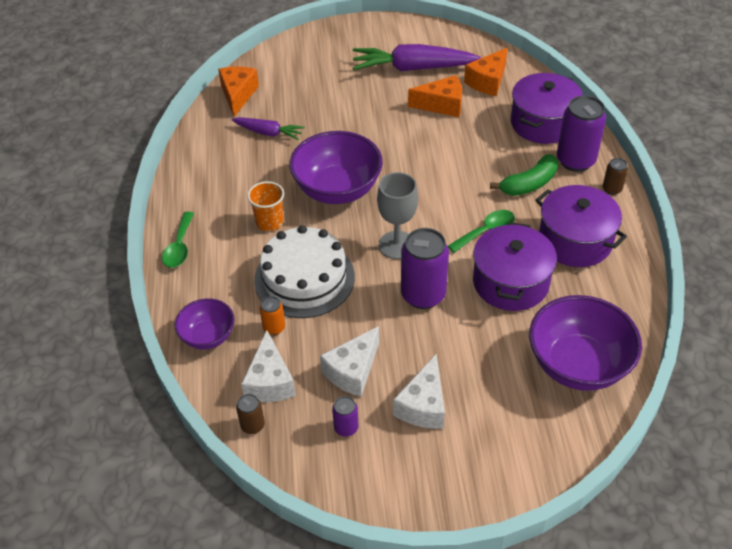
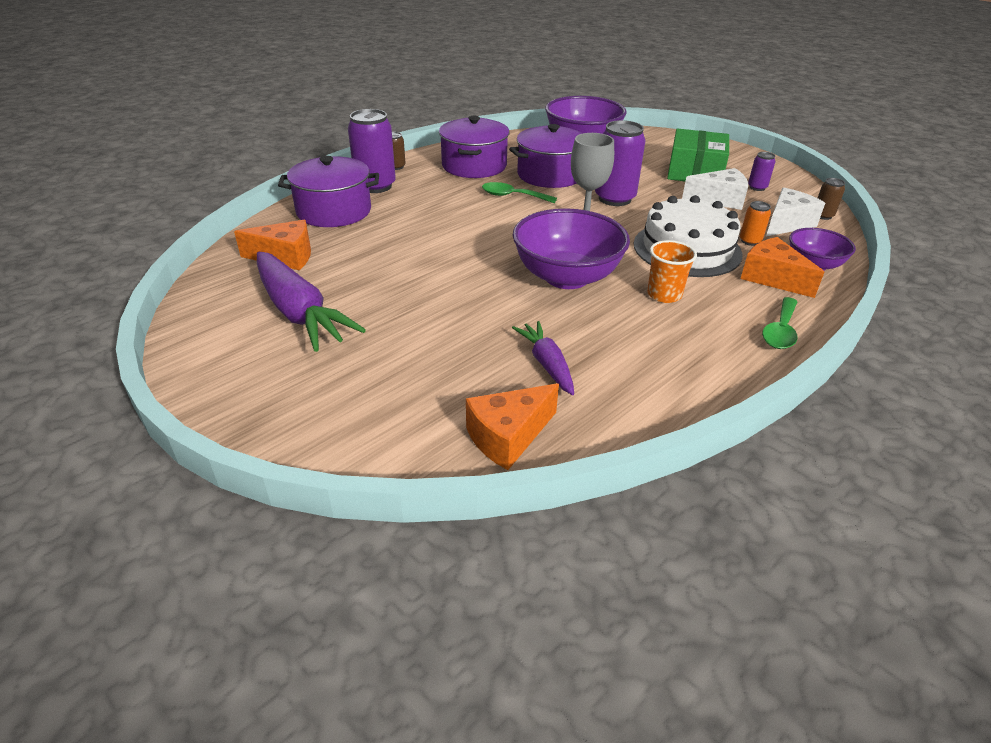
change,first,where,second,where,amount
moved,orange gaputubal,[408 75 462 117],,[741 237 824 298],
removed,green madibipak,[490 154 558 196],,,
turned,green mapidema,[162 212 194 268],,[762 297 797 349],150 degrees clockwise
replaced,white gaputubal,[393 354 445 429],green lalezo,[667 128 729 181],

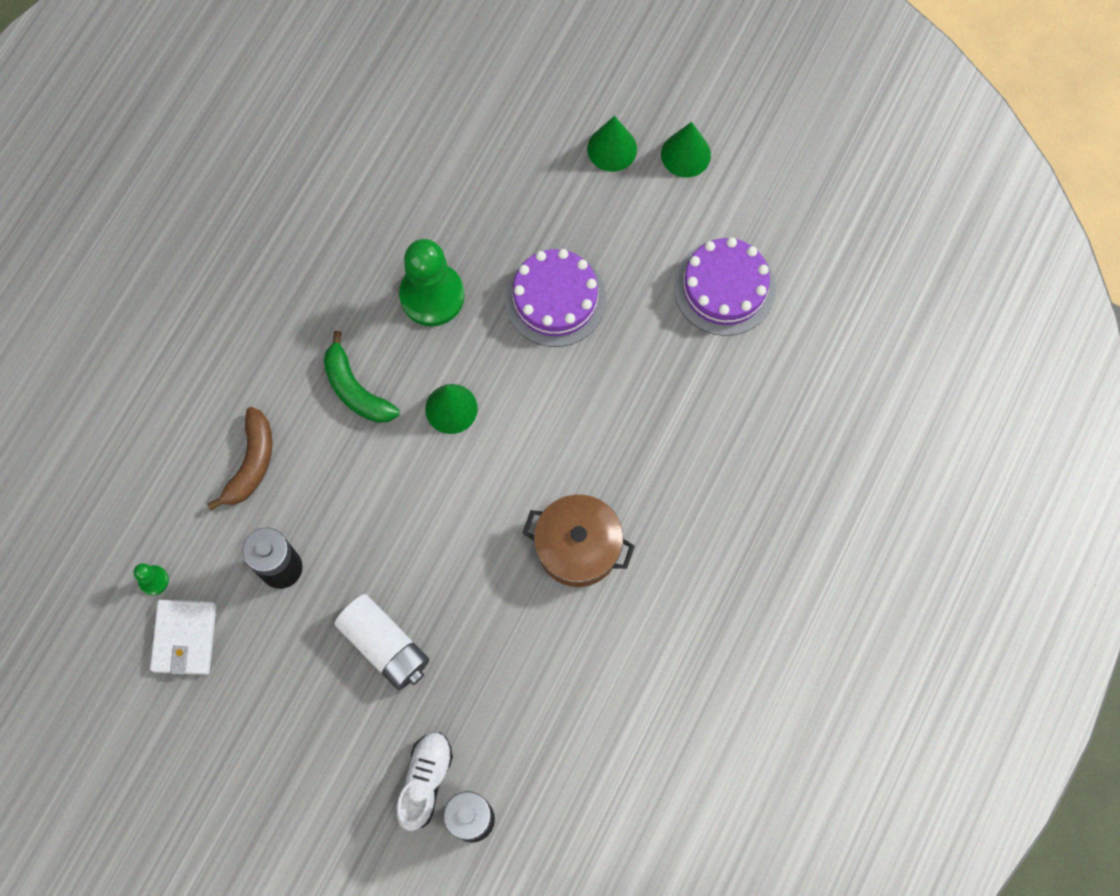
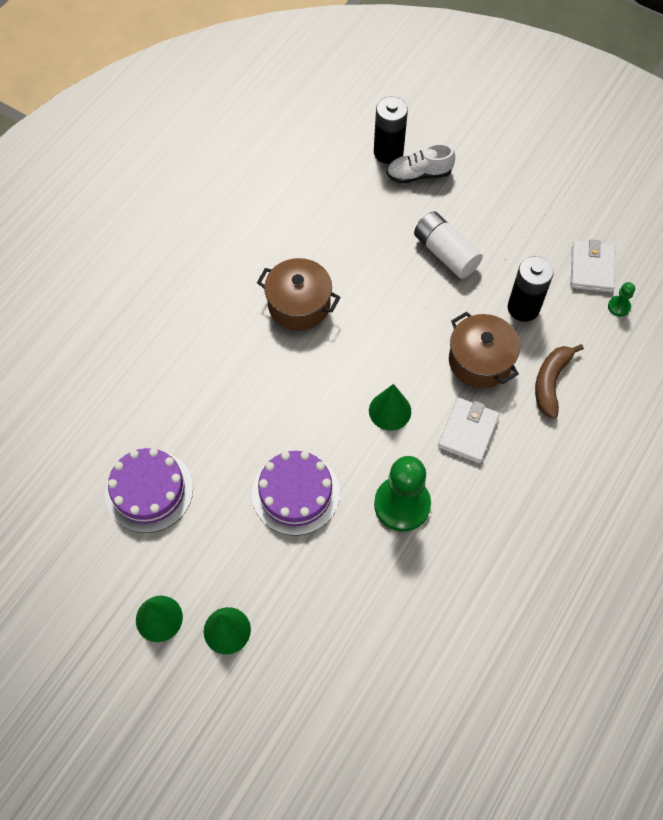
change,first,where,second,where,amount
replaced,green madibipak,[324 331 400 423],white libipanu,[438 398 500 463],
turned,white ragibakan,[396 732 453 831],,[386 143 455 184],60 degrees clockwise
added,,,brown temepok,[449 312 520 389],

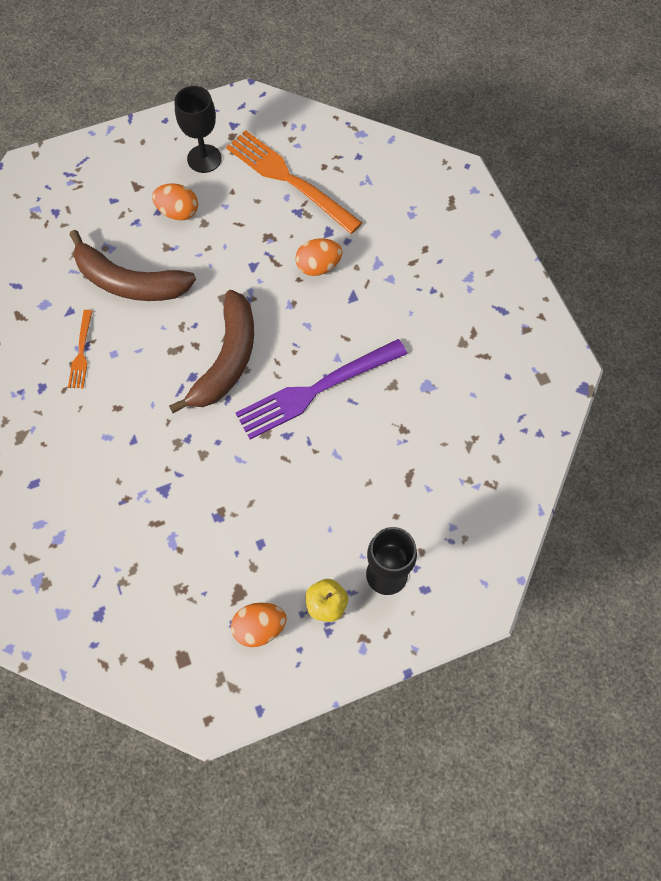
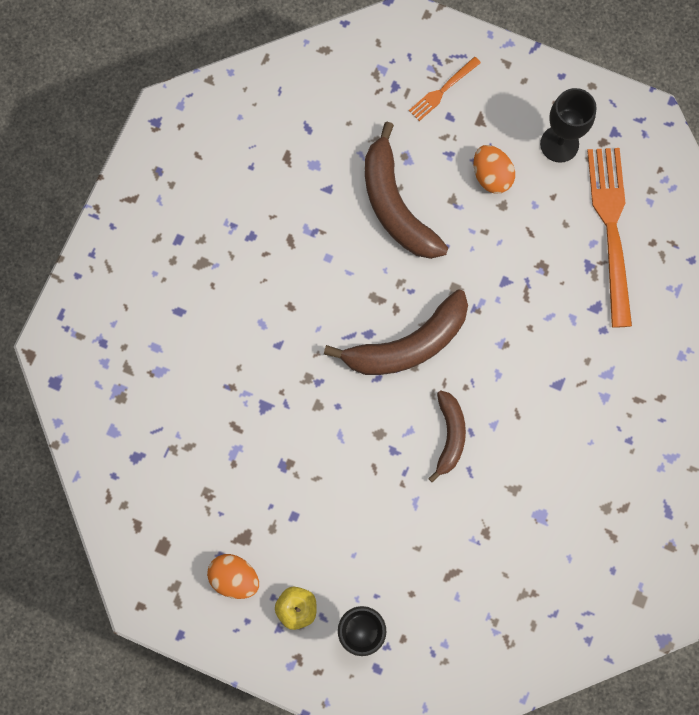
change,first,where,second,where,amount
removed,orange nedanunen,[295 238 342 276],,,
moved,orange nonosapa,[68 310 92 388],,[409 57 481 121],
replaced,purple nonosapa,[235 339 407 439],brown madibipak,[428 390 466 483],

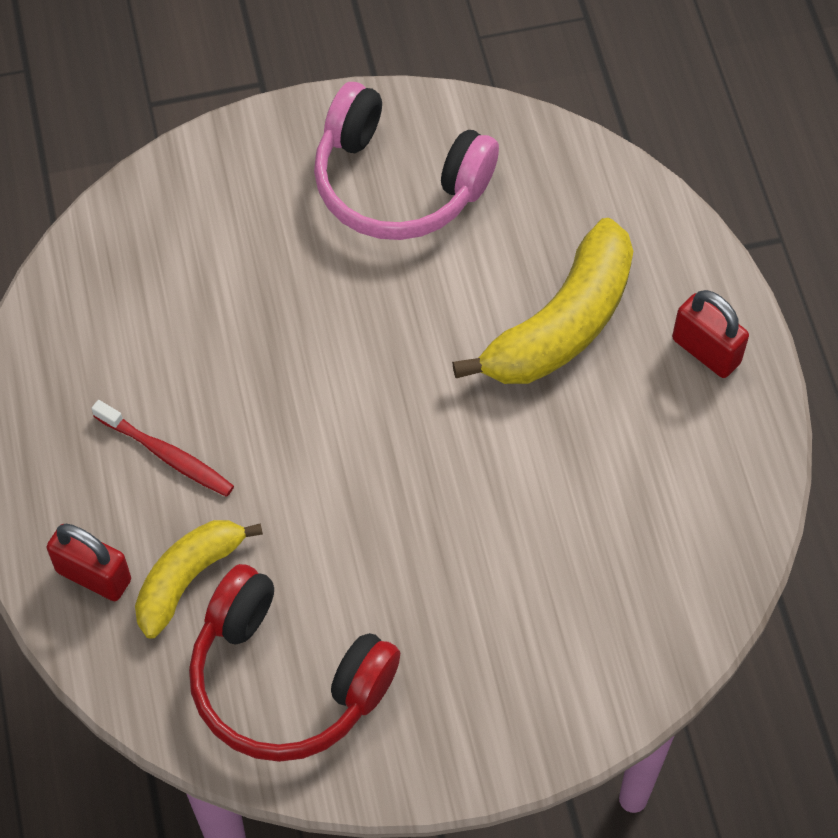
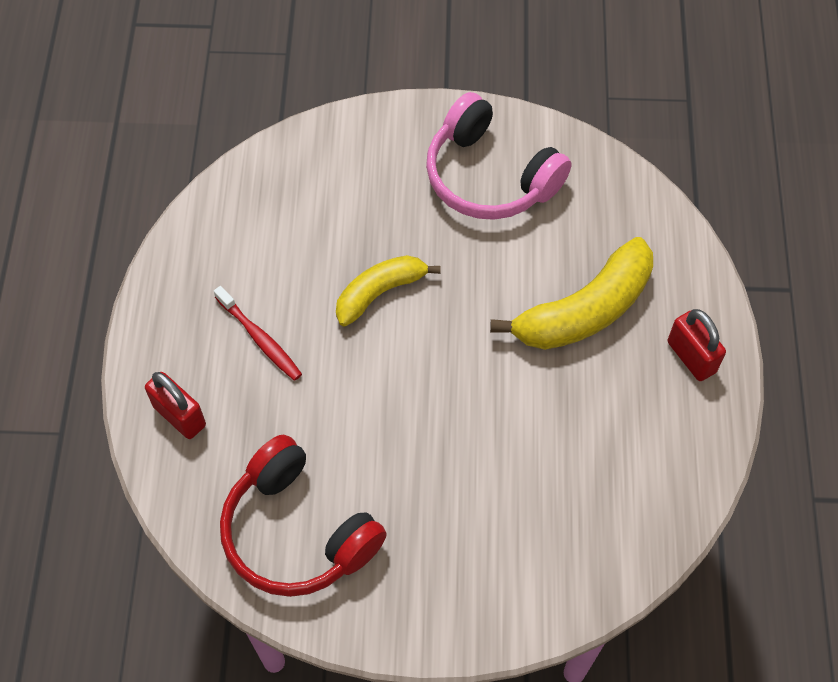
change,first,where,second,where,amount
moved,yellow madibipak,[135 520 263 639],,[336 255 441 327],

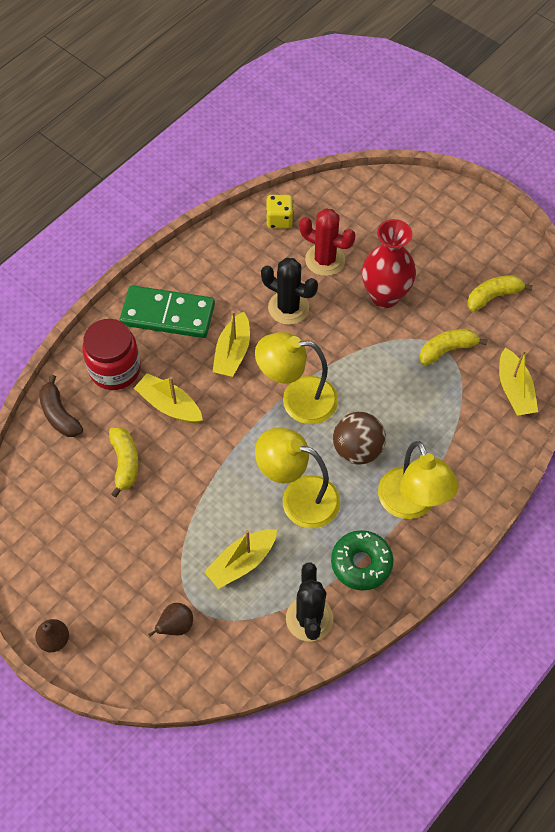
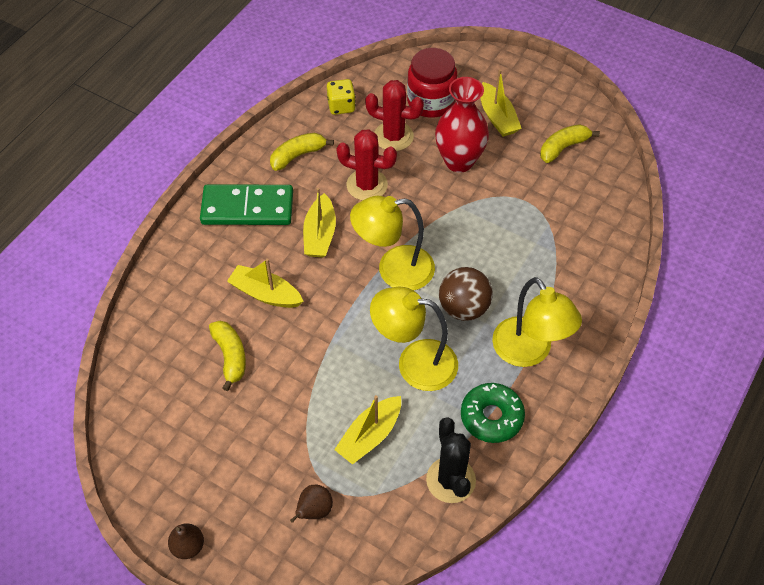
change,first,where,second,where,amount
recoloured,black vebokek,[261 258 318 325],red vebokek,[336 129 397 201],
moved,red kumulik,[82 319 141 390],,[407 48 457 118],
moved,yellow madibipak,[419 329 488 366],,[270 133 334 171],
moved,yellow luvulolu,[499 348 538 416],,[481 69 522 137],
removed,brown madibipak,[39 375 83 437],,,

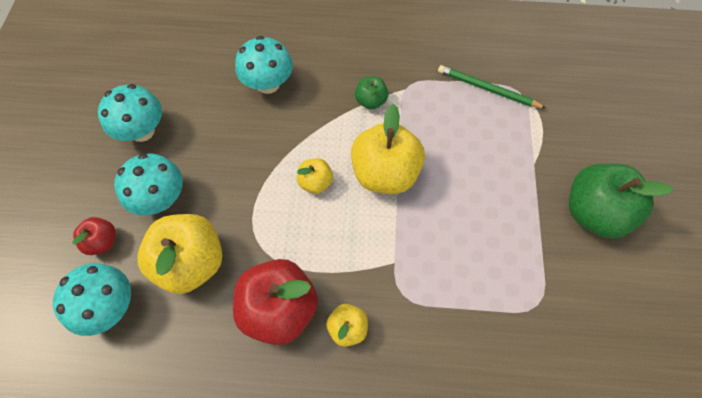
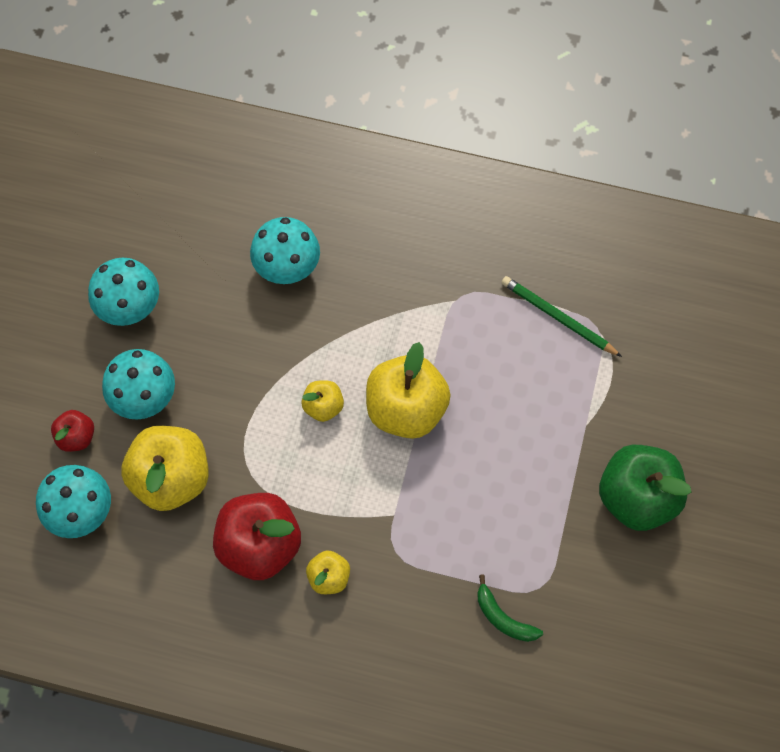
change,first,where,second,where,amount
removed,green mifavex,[355 76 388 110],,,
added,,,green madibipak,[478 575 543 642],

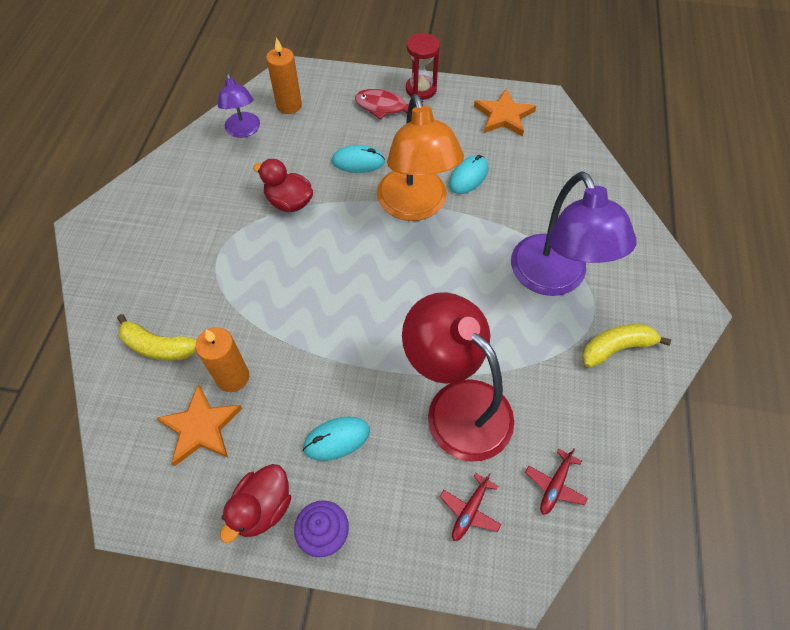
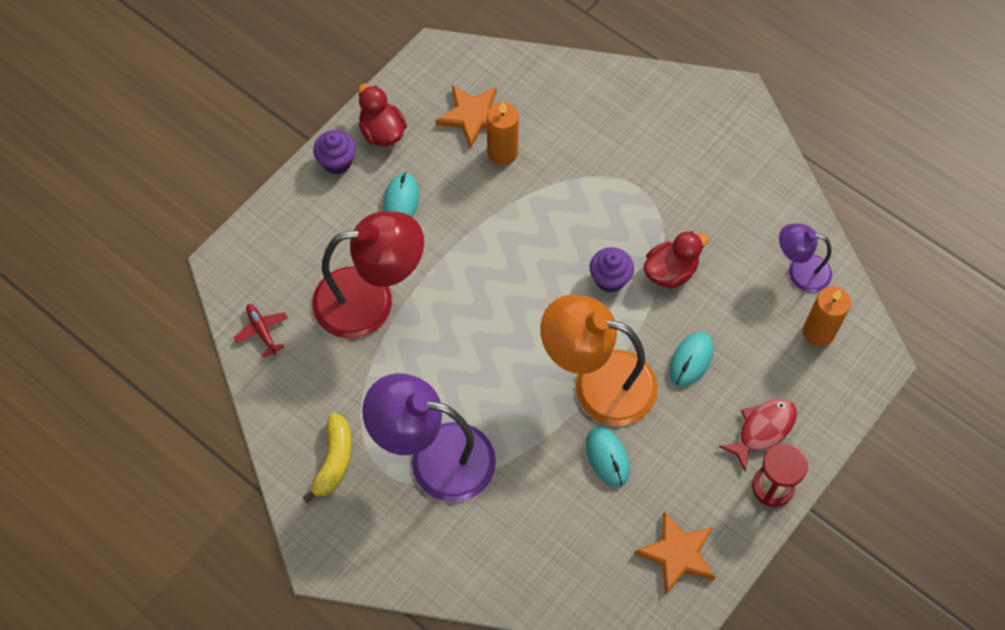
change,first,where,second,where,amount
removed,yellow madibipak,[117 314 196 361],,,
removed,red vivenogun,[440 473 501 541],,,
added,,,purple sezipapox,[590 247 634 293],

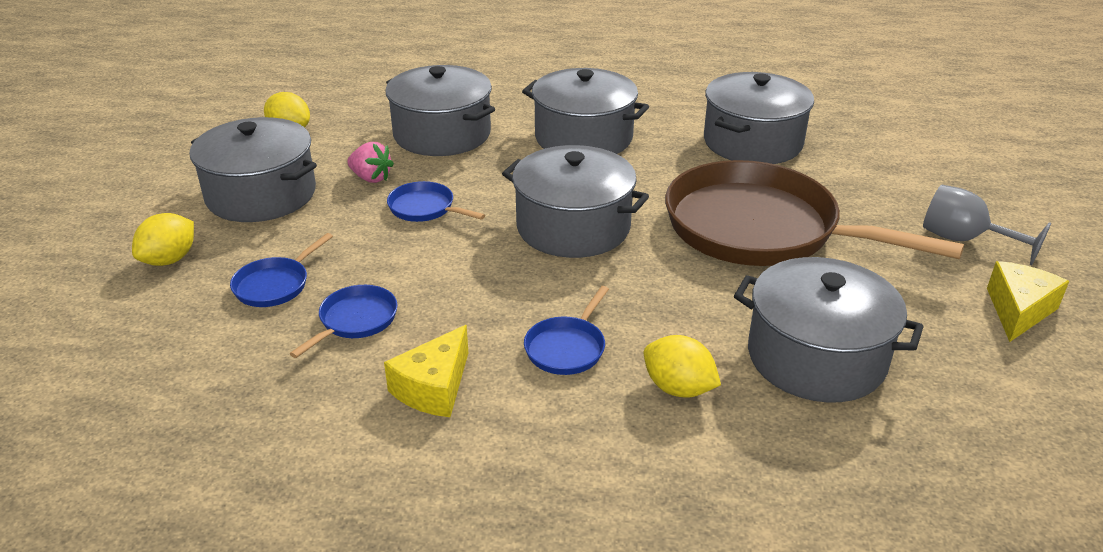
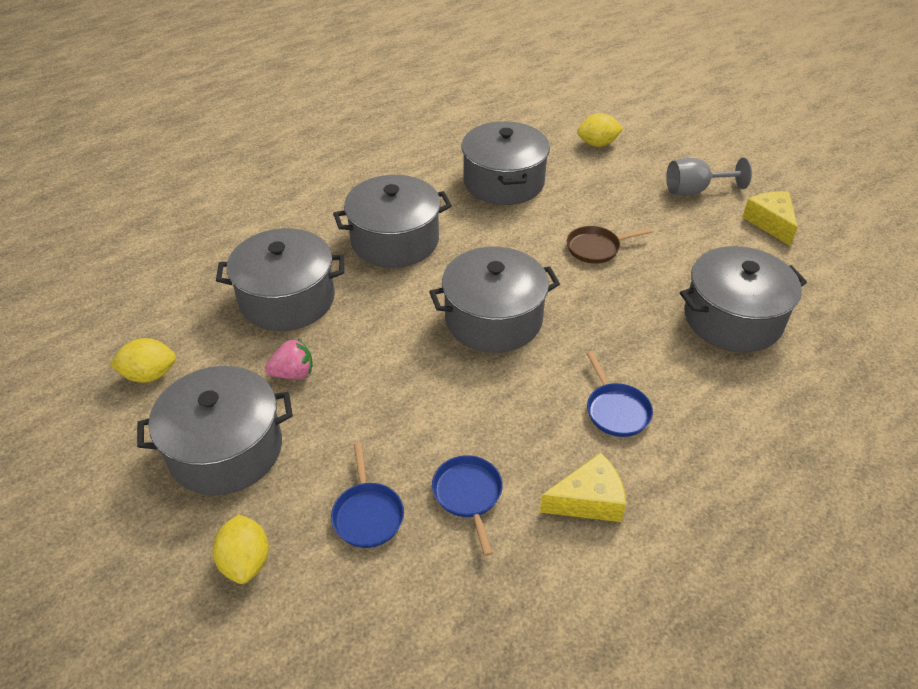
change,first,where,second,where,amount
resized,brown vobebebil,[665 160 964 266],,[567 226 653 264],x0.40
removed,blue vobebebil,[387 181 485 222],,,
turned,yellow gaputubal,[384 325 468 417],,[540 453 626 522],90 degrees counterclockwise
moved,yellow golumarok,[644 335 721 398],,[577 113 623 147],

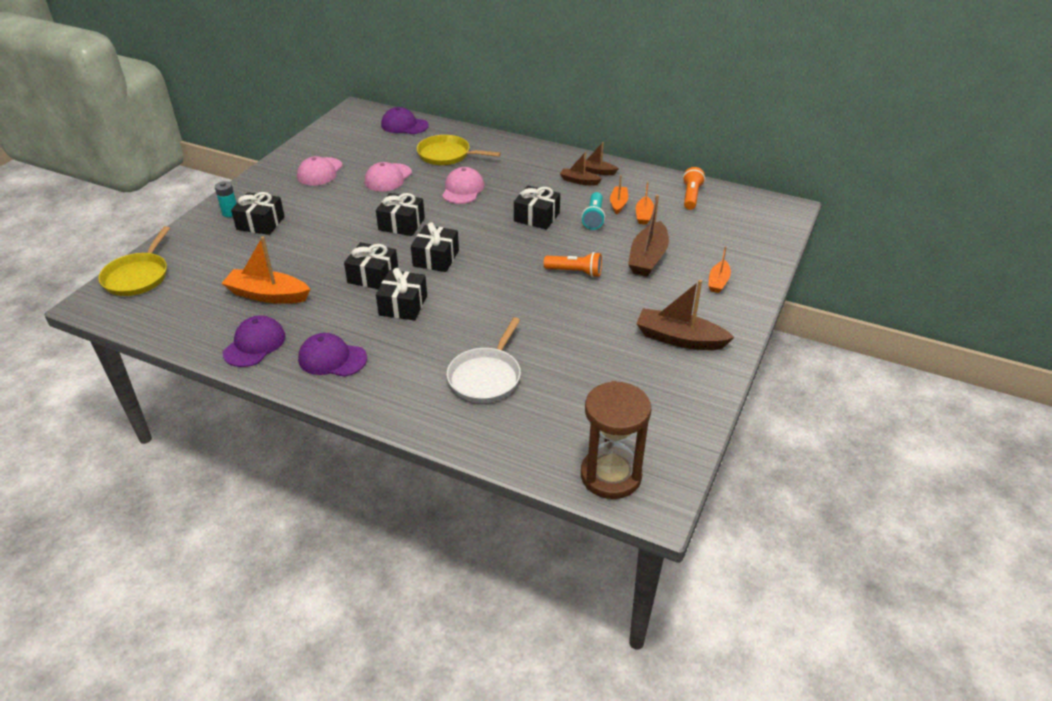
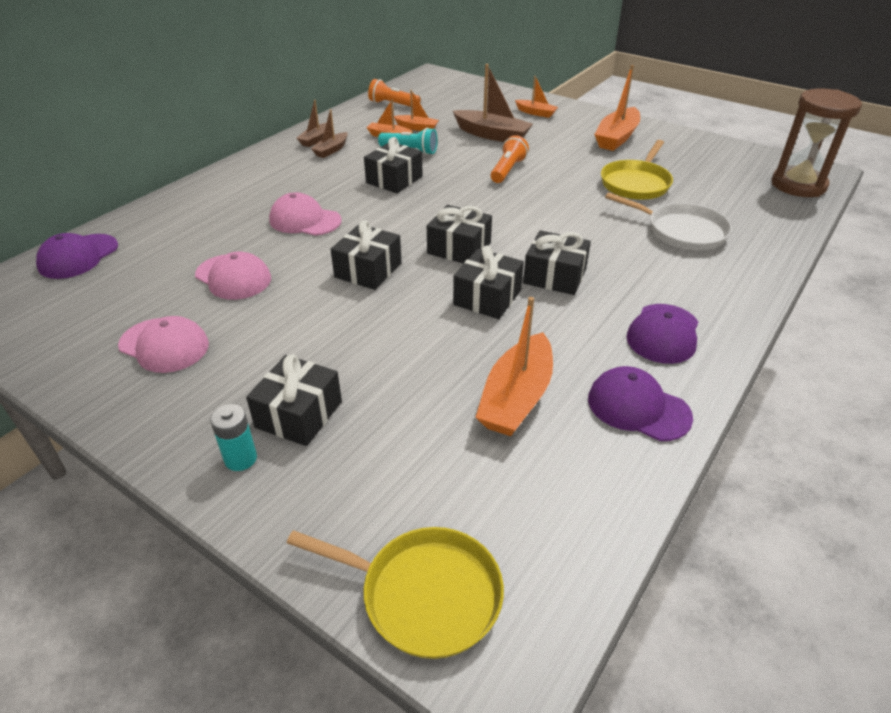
change,first,where,second,where,amount
moved,yellow vobebebil,[417 135 501 165],,[601 140 673 200],
recoloured,brown luvulolu,[636 280 735 350],orange luvulolu,[594 65 640 151],

